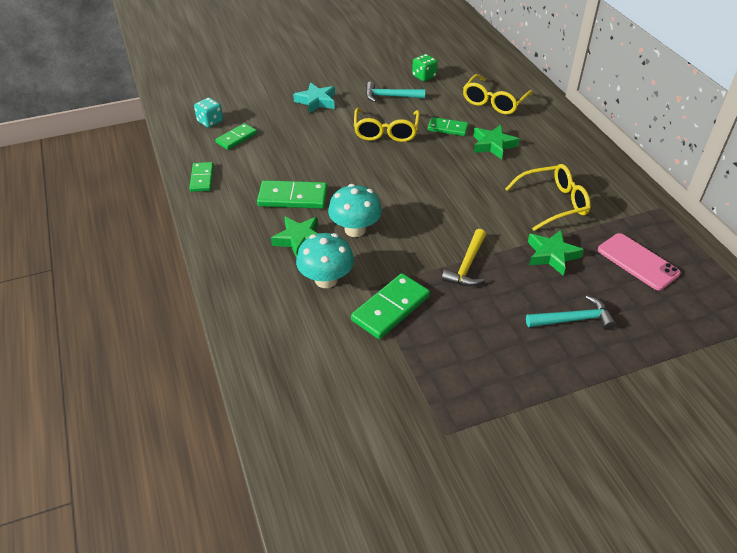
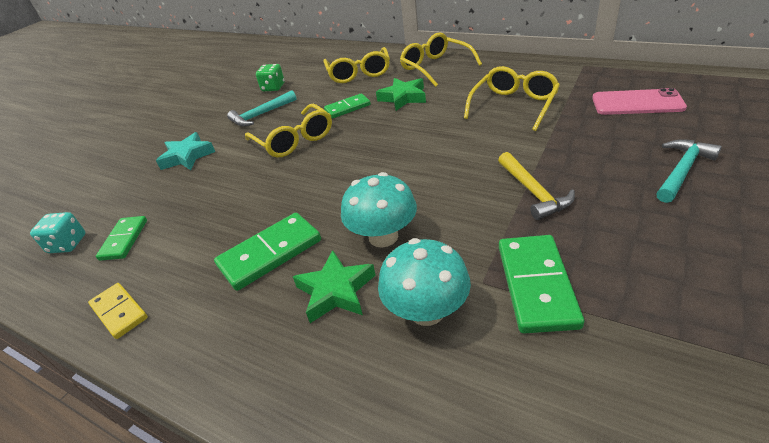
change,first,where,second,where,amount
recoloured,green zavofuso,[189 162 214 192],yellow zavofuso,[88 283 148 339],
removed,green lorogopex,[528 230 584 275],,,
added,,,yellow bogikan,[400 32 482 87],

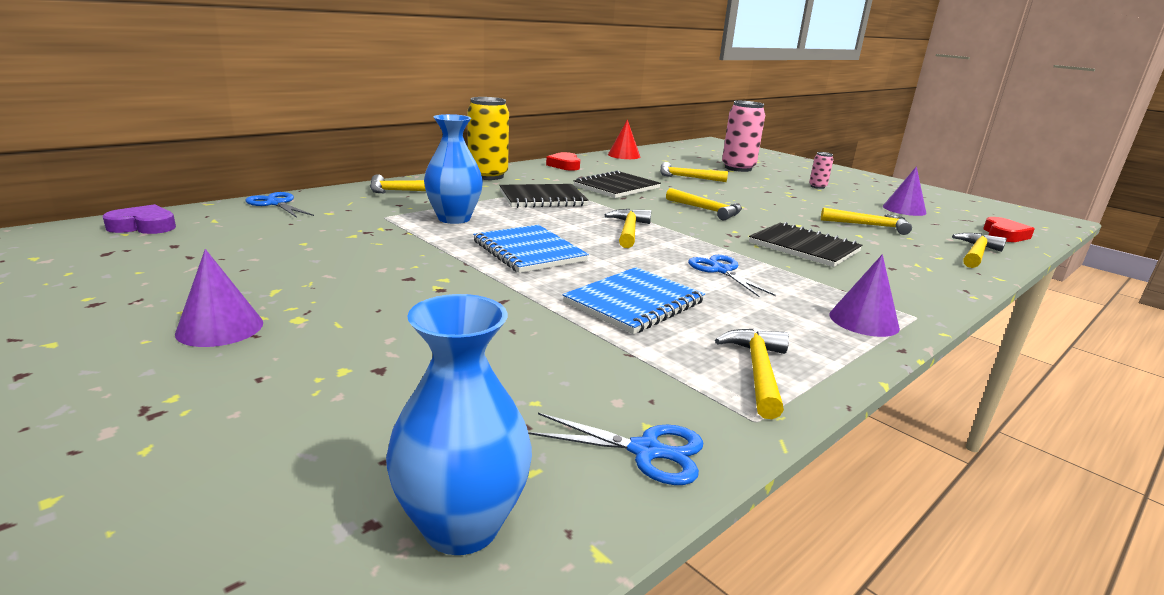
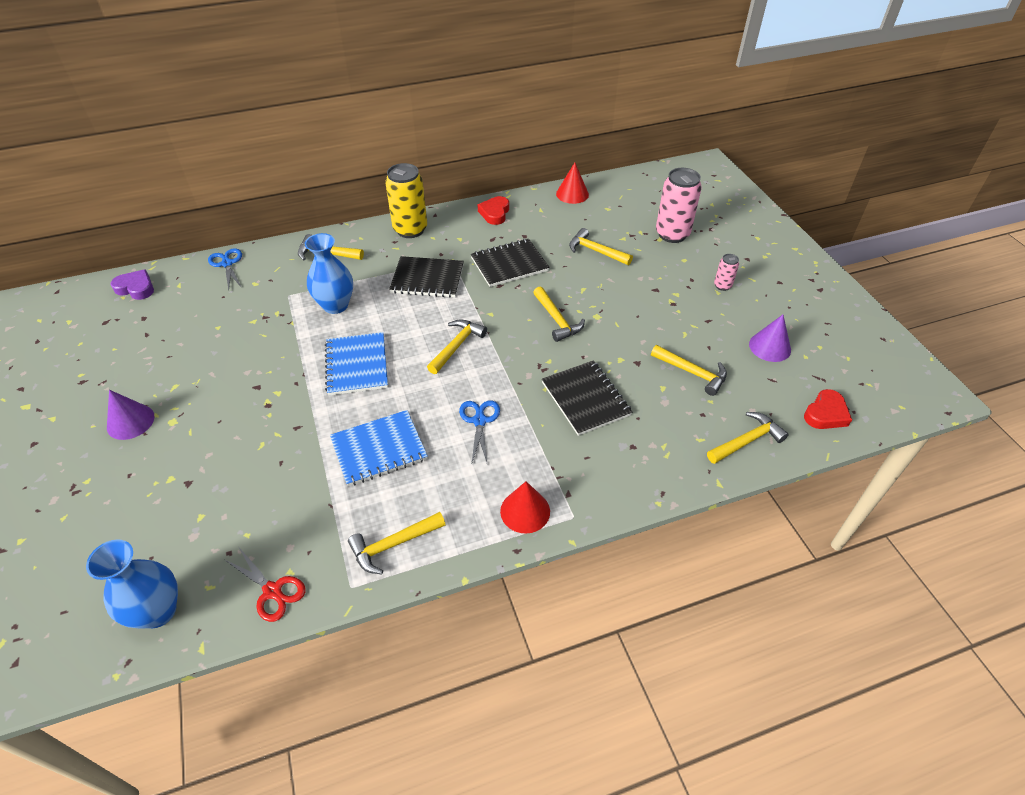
change,first,where,second,where,amount
recoloured,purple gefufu,[829 254 900 337],red gefufu,[500 481 550 534],
turned,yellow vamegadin,[715 329 789 419],,[348 512 446 574],150 degrees counterclockwise
recoloured,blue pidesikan,[528 413 703 485],red pidesikan,[225 548 305 622],

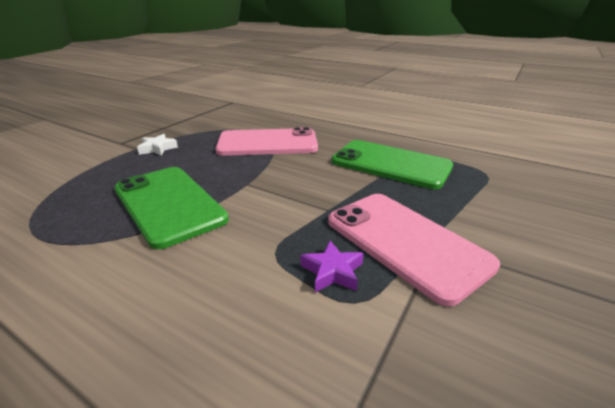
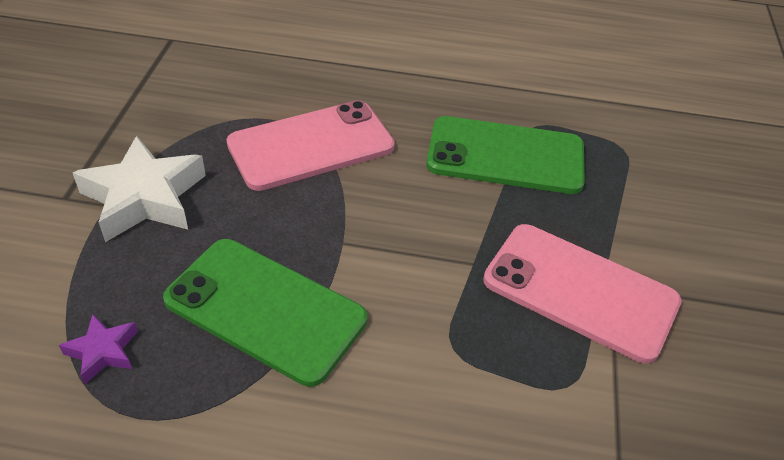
change,first,where,second,where,amount
resized,white lorogopex,[137 134 178 156],,[73 135 206 242],x2.03
moved,purple lorogopex,[301 241 364 292],,[59 314 138 384],

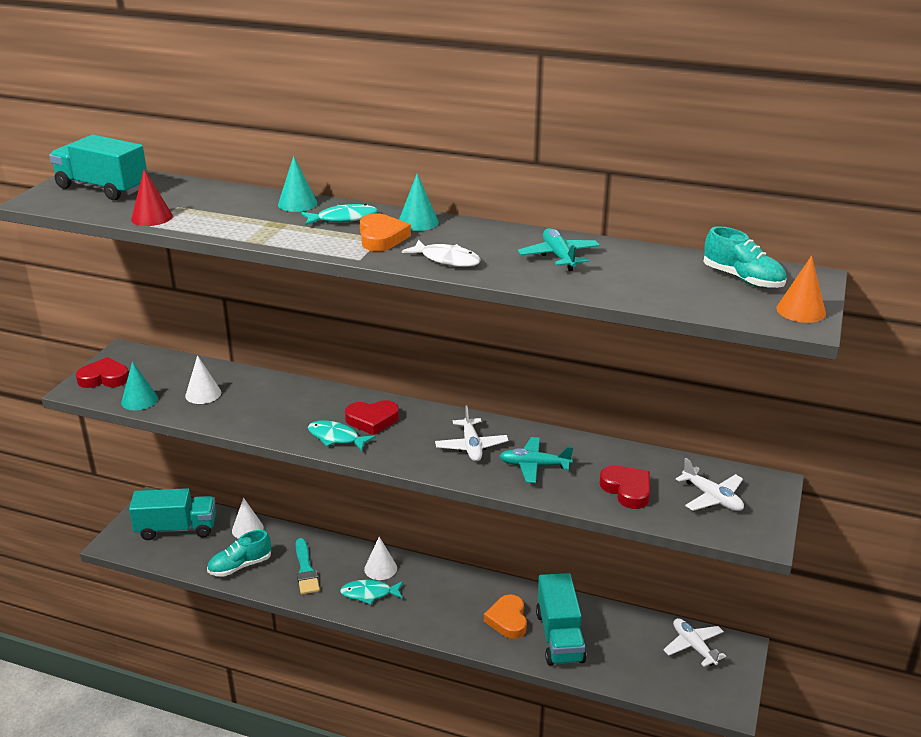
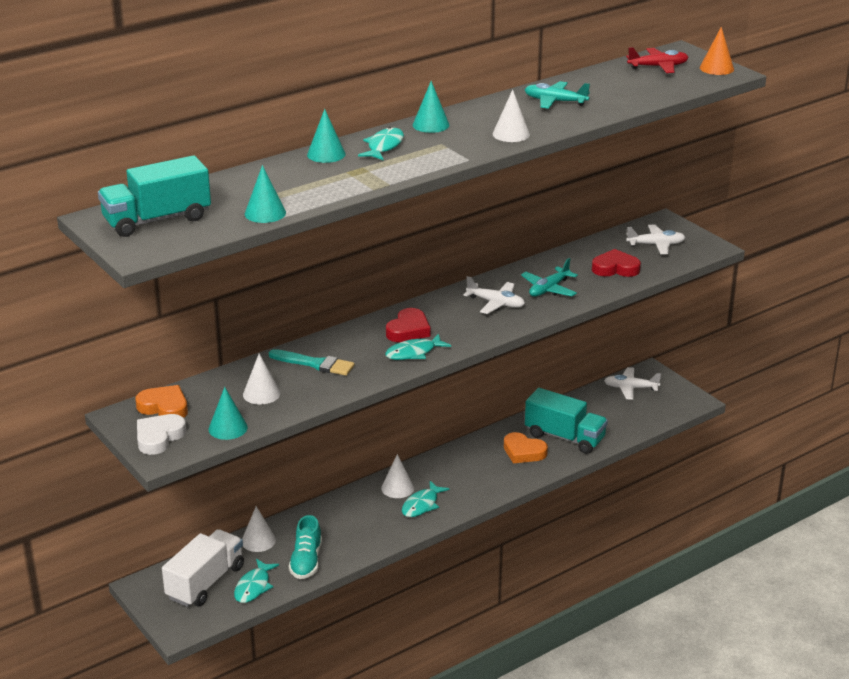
change,first,where,second,where,amount
recoloured,red gefufu,[131 169 173 226],turquoise gefufu,[245 165 286 223],
moved,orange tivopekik,[360 213 411 251],,[135 385 188 418],
replaced,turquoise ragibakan,[703 226 787 289],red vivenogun,[626 47 689 73],
replaced,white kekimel,[402 239 481 267],white gefufu,[493 90 530 142],
recoloured,red tivopekik,[76 357 129 388],white tivopekik,[137 414 186 455],
recoloured,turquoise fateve,[129 488 216 540],white fateve,[162 529 244 607],
moved,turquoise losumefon,[296 538 320 594],,[269 349 355 376],
added,,,turquoise kekimel,[234 559 279 603],

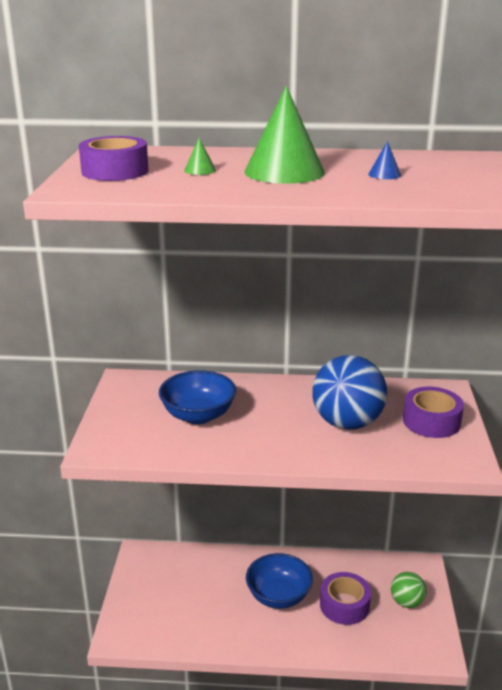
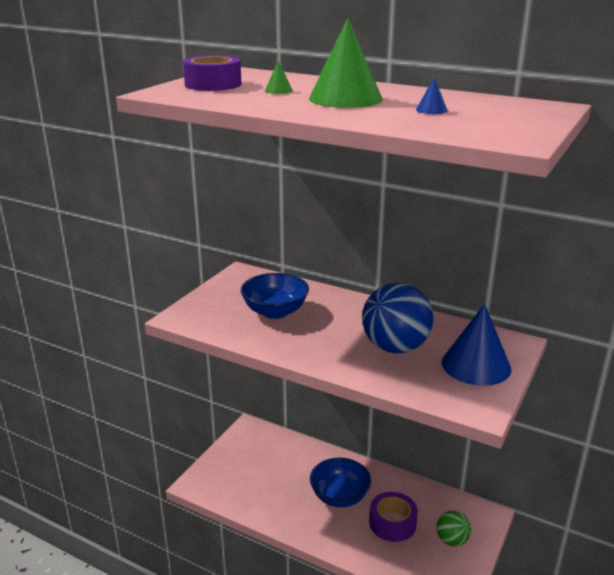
change,first,where,second,where,amount
replaced,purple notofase,[403 387 464 438],blue gefufu,[442 304 511 386],

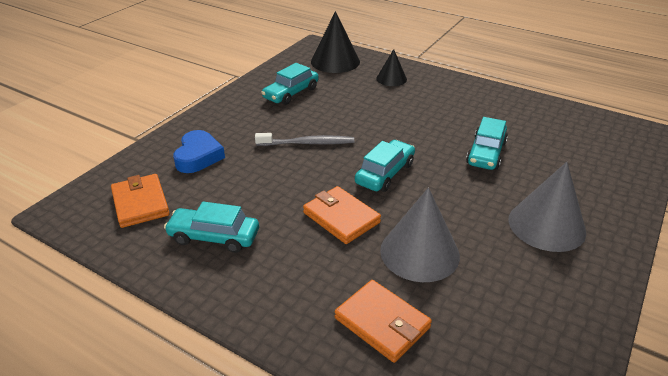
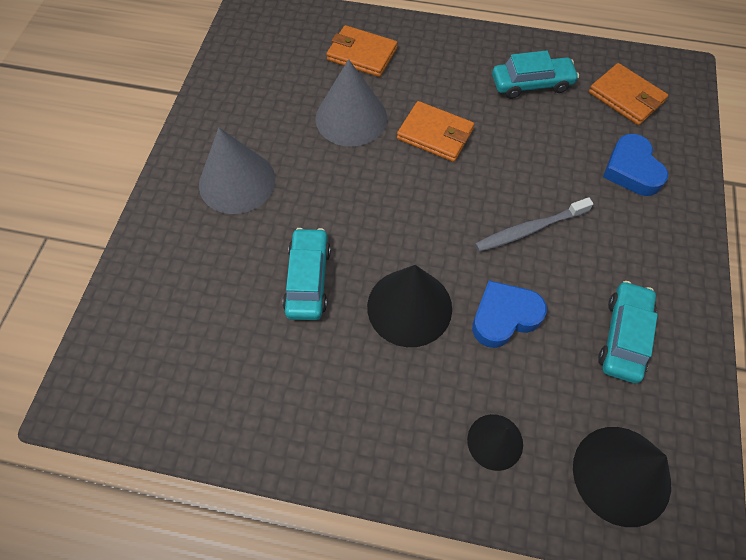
change,first,where,second,where,amount
removed,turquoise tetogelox,[355 140 415 192],,,
added,,,black gefufu,[367 265 452 347],
added,,,blue tivopekik,[472 281 547 348],

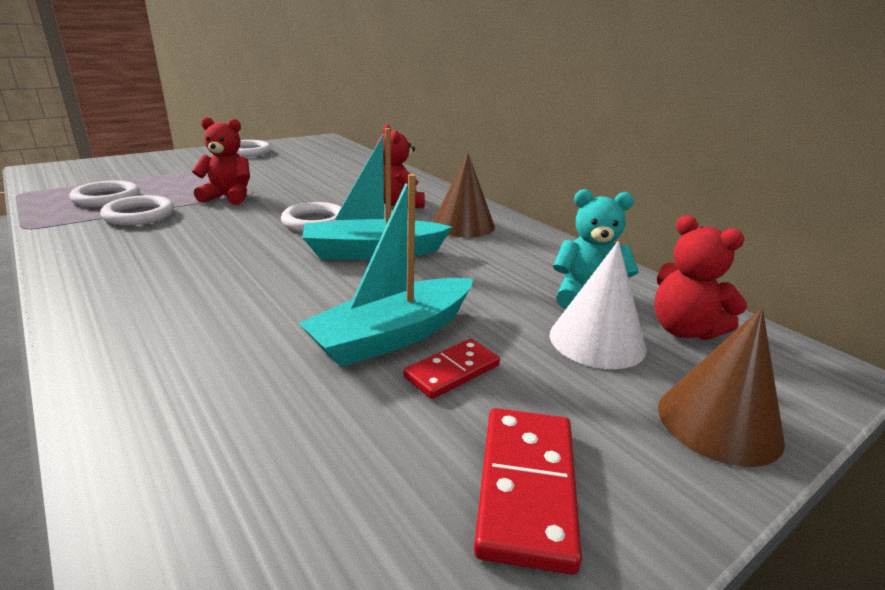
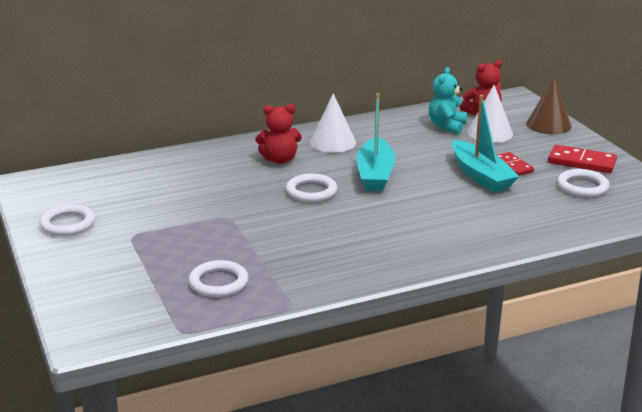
change,first,where,second,where,amount
removed,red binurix,[192 117 250 205],,,
recoloured,brown gefufu,[433 153 495 237],white gefufu,[310 93 356 153],
moved,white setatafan,[100 195 174 225],,[557 169 609 197],

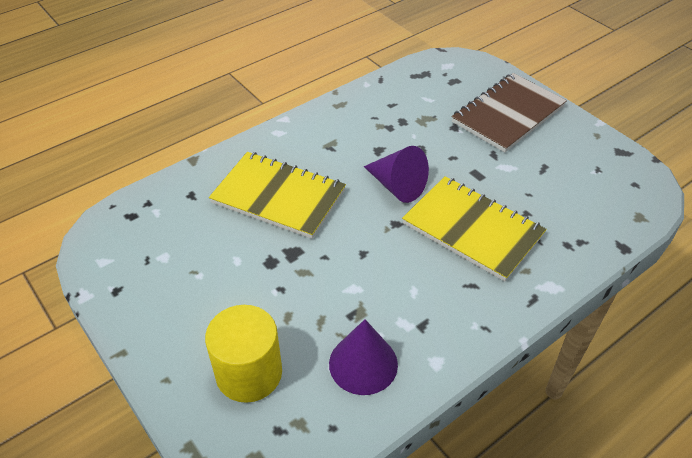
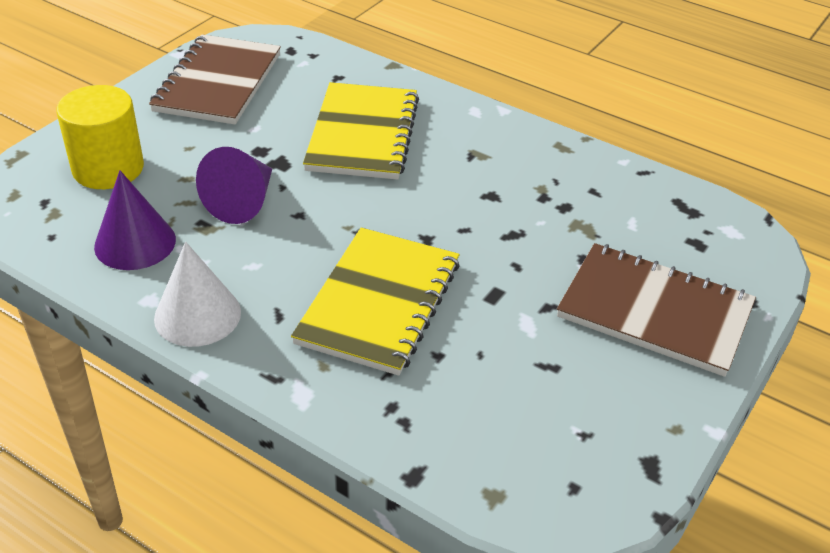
change,first,where,second,where,amount
moved,purple gefufu,[364 146 429 203],,[196 147 272 224],
added,,,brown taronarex,[149 34 281 125],
added,,,white gefufu,[154 242 241 347],

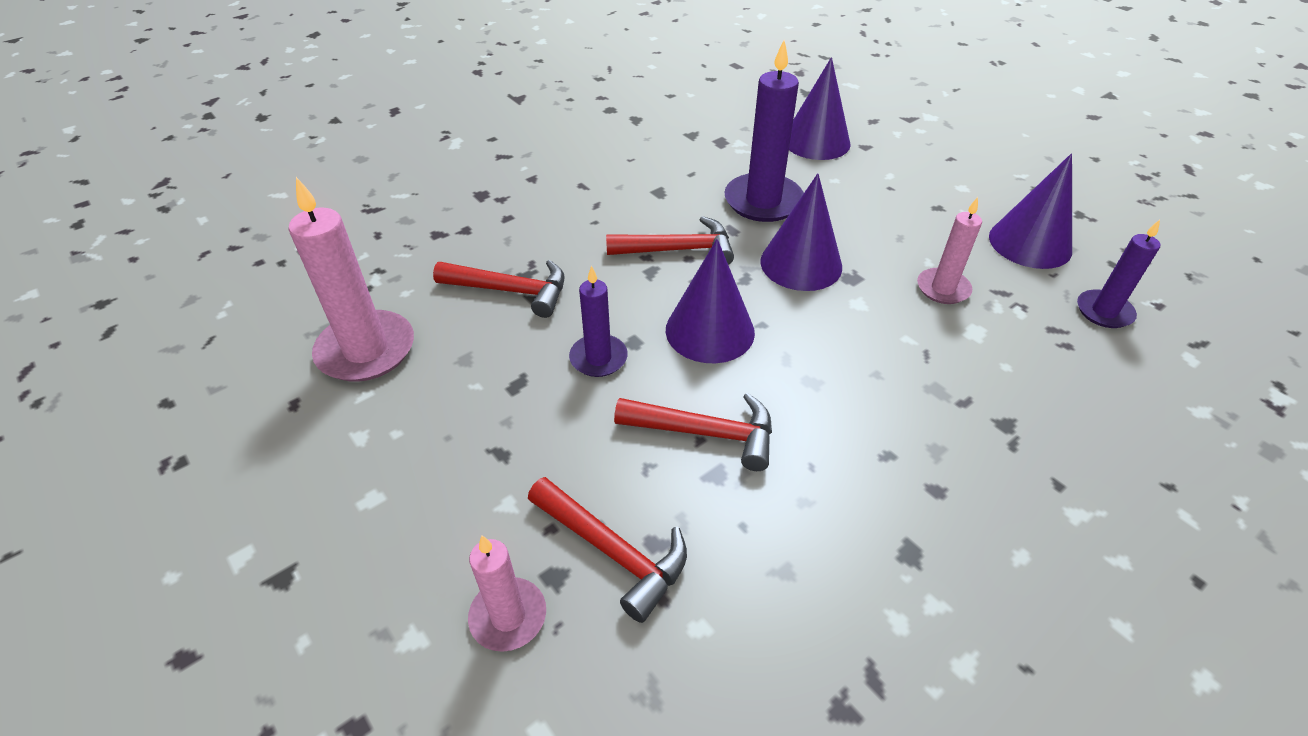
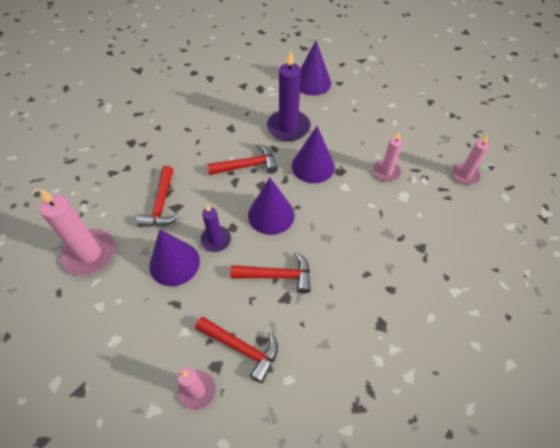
change,first,where,second,where,amount
moved,purple gefufu,[989 153 1072 269],,[149 229 200 286],
recoloured,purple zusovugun,[1077 220 1160 328],pink zusovugun,[452 135 489 185],
turned,red vamegadin,[433 260 565 318],,[136 166 180 227],90 degrees clockwise

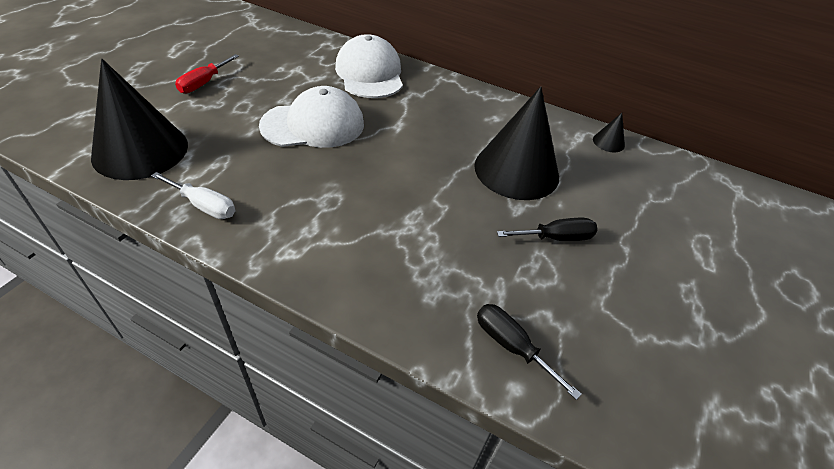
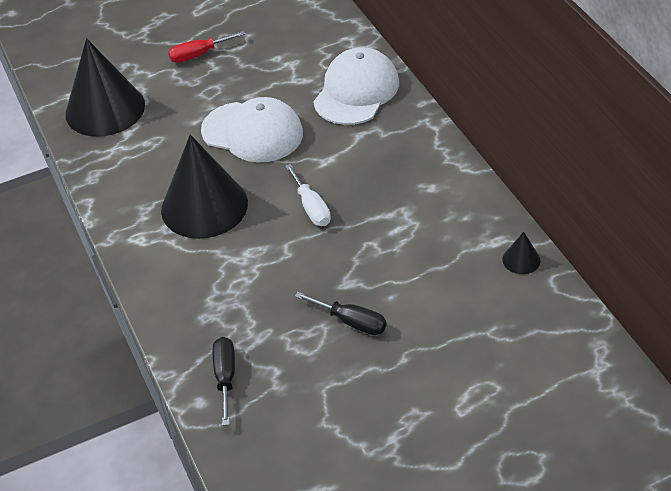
change,first,where,second,where,amount
moved,black gefufu,[474 86 559 200],,[161 135 248 239],
moved,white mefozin,[151 172 236 219],,[285 164 331 226],

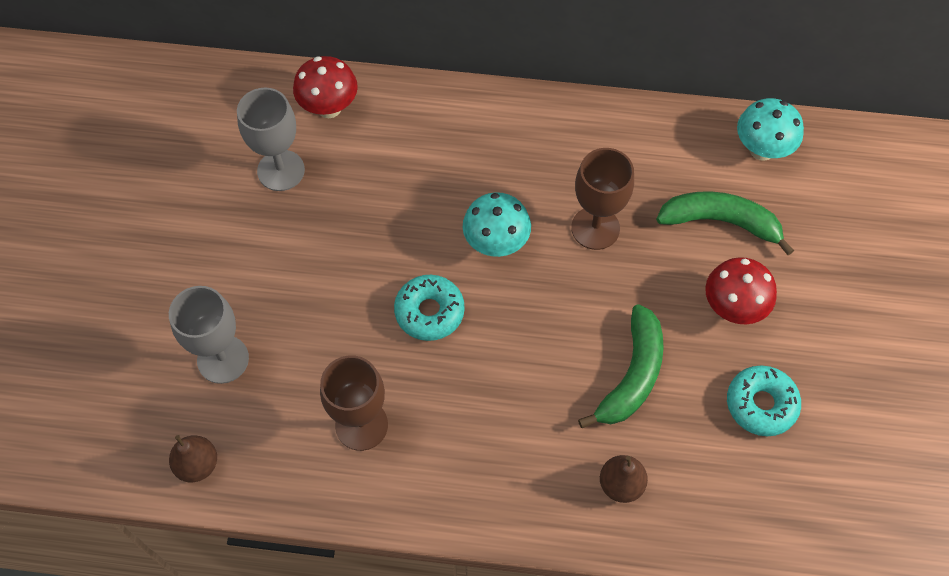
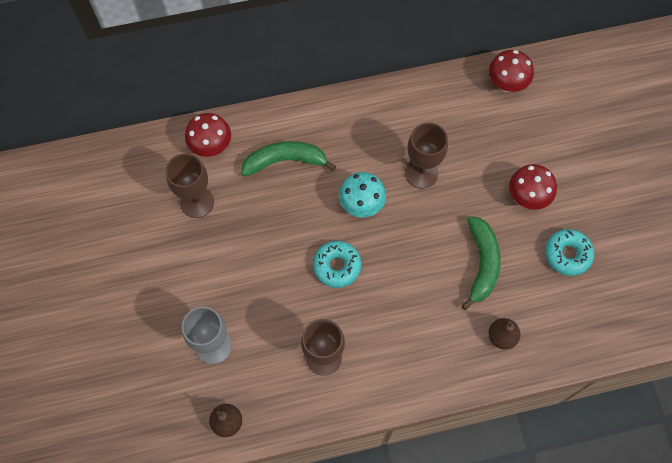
change,first,where,second,where,amount
recoloured,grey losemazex,[237 88 305 191],brown losemazex,[166 153 214 218],
recoloured,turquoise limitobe,[737 98 804 161],red limitobe,[489 50 534 92],
moved,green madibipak,[656 191 794 255],,[241 141 336 177],

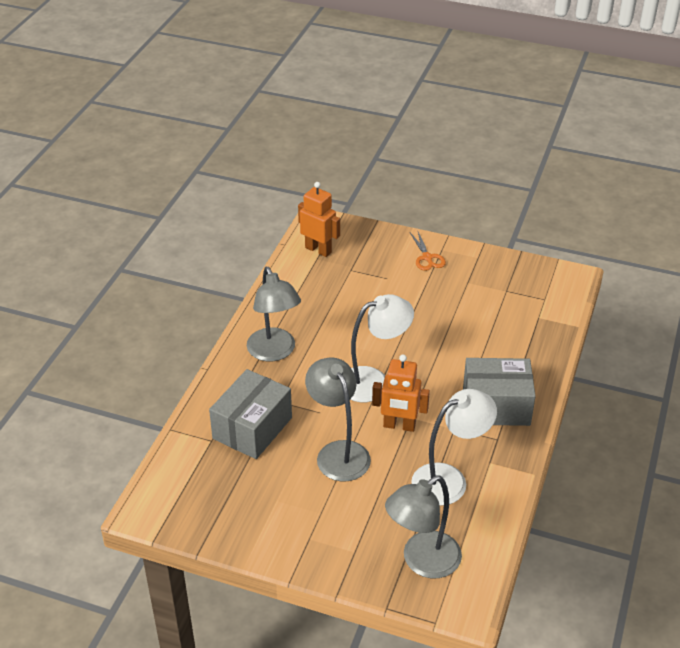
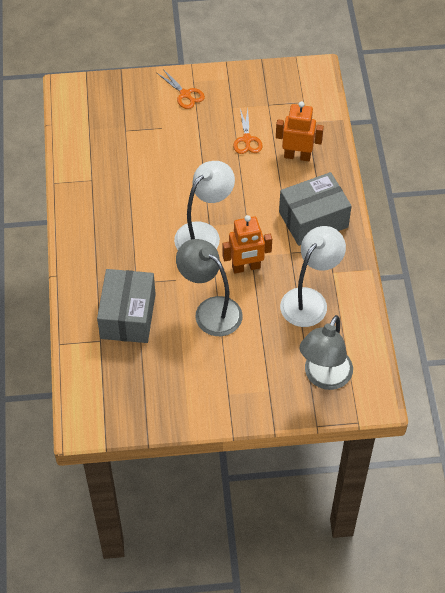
change,first,where,second,where,amount
moved,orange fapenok,[298 182 340 257],,[276 101 324 161],
removed,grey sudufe,[247 267 301 362],,,
added,,,orange pidesikan,[233 109 262 154],

